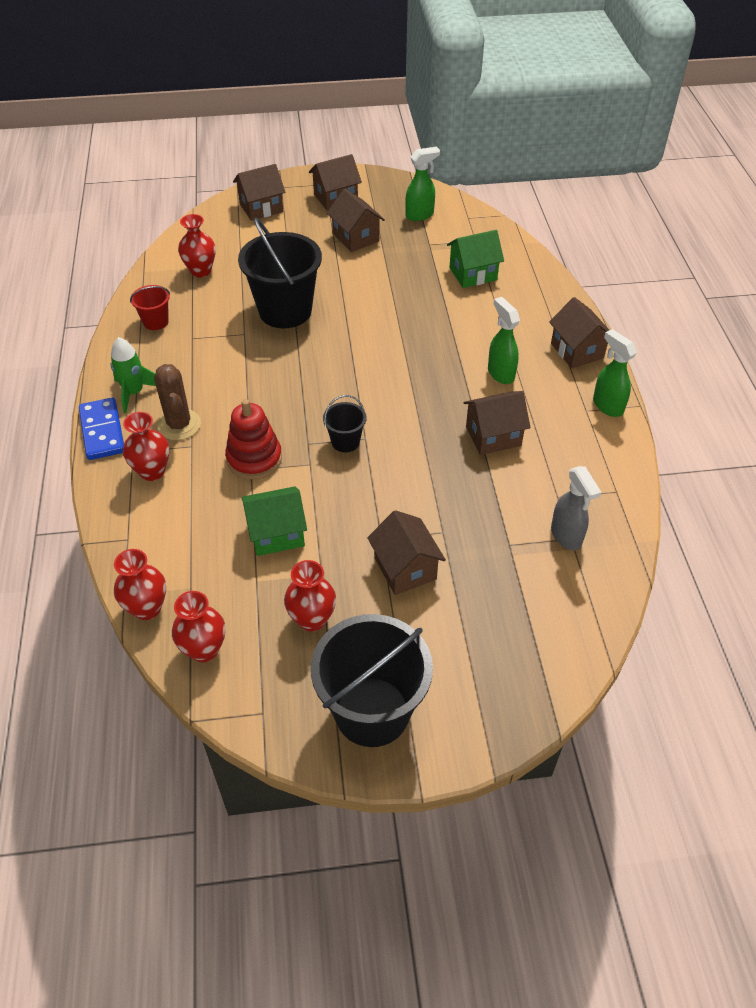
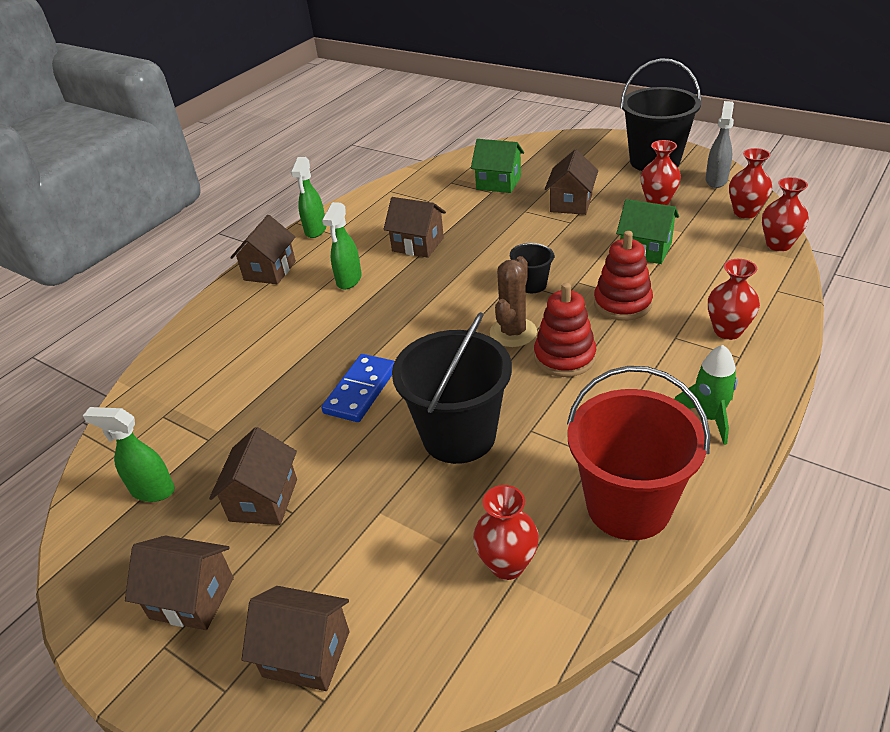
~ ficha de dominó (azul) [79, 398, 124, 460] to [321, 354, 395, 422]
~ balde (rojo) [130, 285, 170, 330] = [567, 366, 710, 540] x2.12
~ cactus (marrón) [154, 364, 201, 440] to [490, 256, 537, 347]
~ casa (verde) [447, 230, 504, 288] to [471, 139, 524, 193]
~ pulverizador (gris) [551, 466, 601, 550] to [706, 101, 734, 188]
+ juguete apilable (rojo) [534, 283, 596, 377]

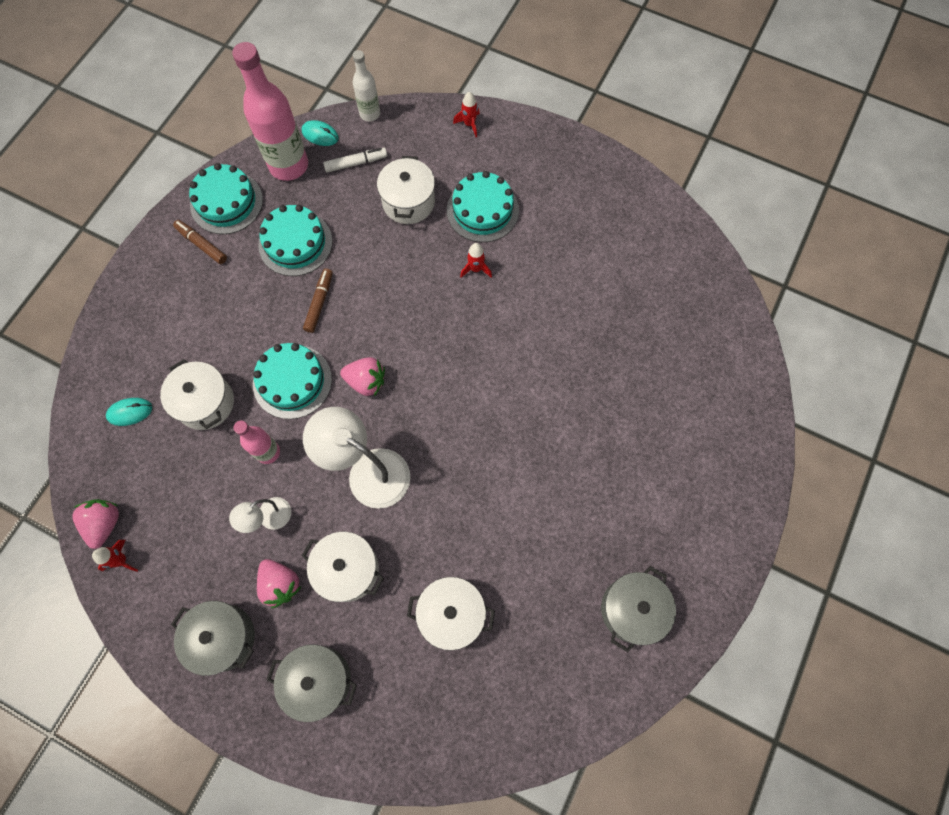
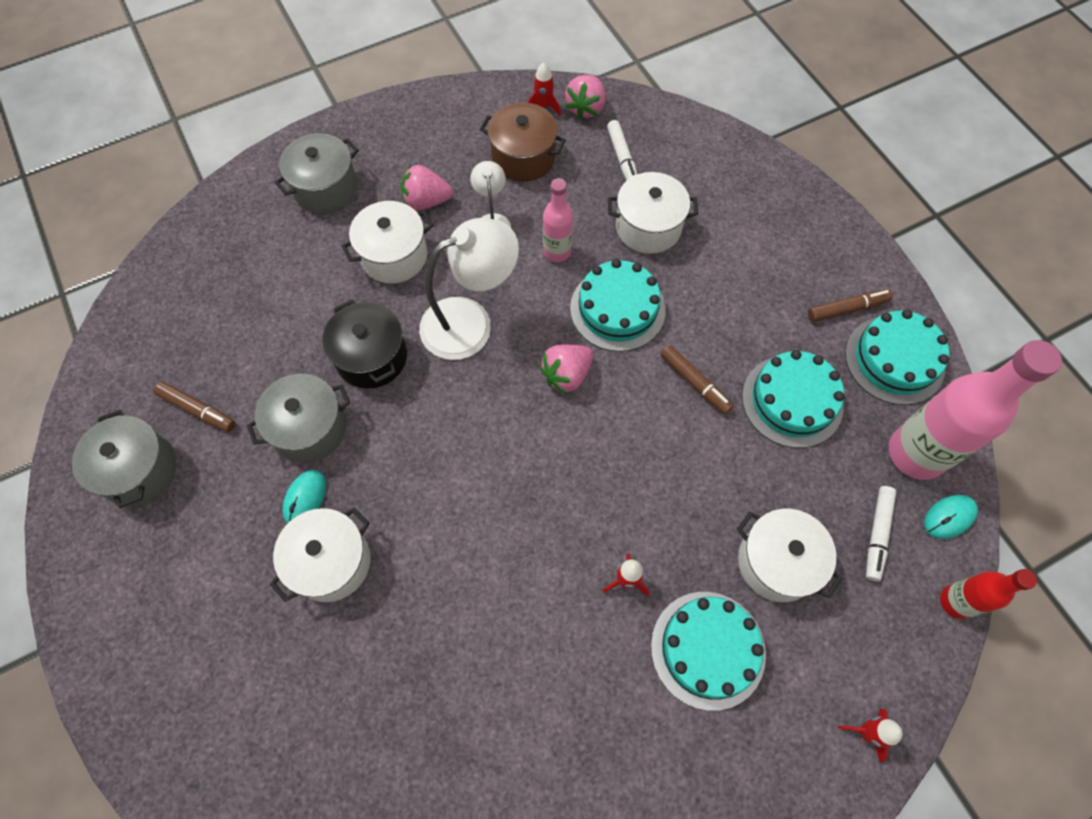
~ fresa (rosa) [72, 499, 119, 549] = [565, 75, 605, 119] 75 degrees clockwise
~ ratón (turquesa) [106, 398, 152, 426] to [283, 470, 326, 523]
~ olla (gris) [171, 601, 255, 676] to [247, 374, 350, 463]
~ botella (blanco) [353, 50, 380, 122] to botella (rojo) [940, 569, 1037, 619]
~ olla (blanco) [407, 577, 495, 650] to [270, 507, 370, 602]
+ rotulador (marrón) [154, 382, 236, 432]
+ olla (negro) [322, 300, 407, 388]
+ olla (marrón) [480, 102, 566, 182]
+ rotulador (blanco) [607, 120, 637, 181]

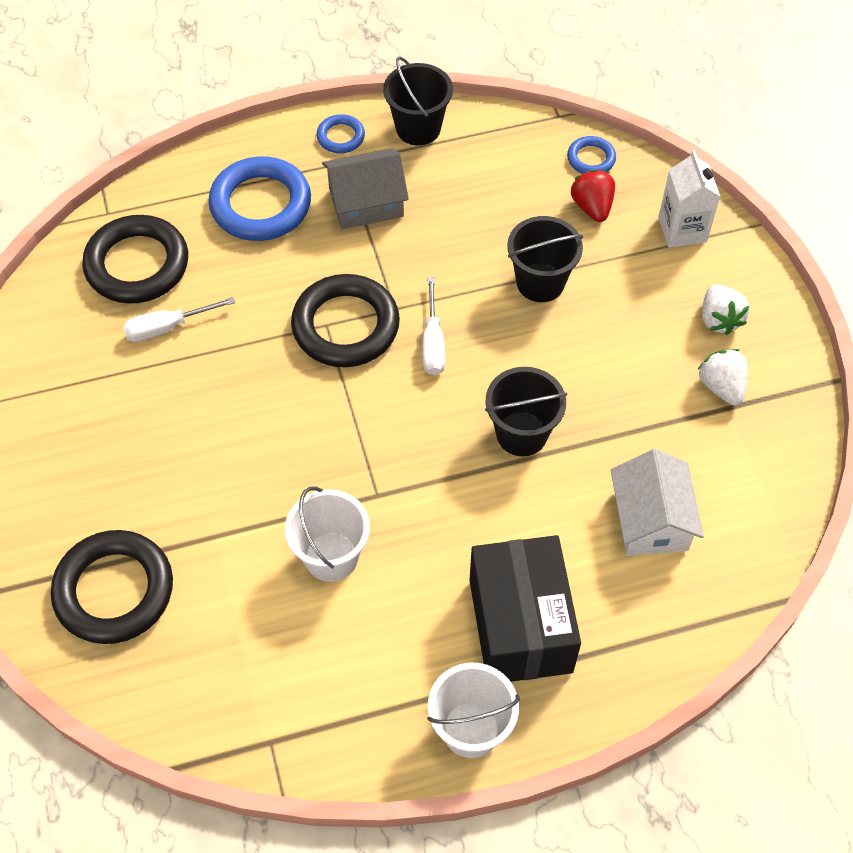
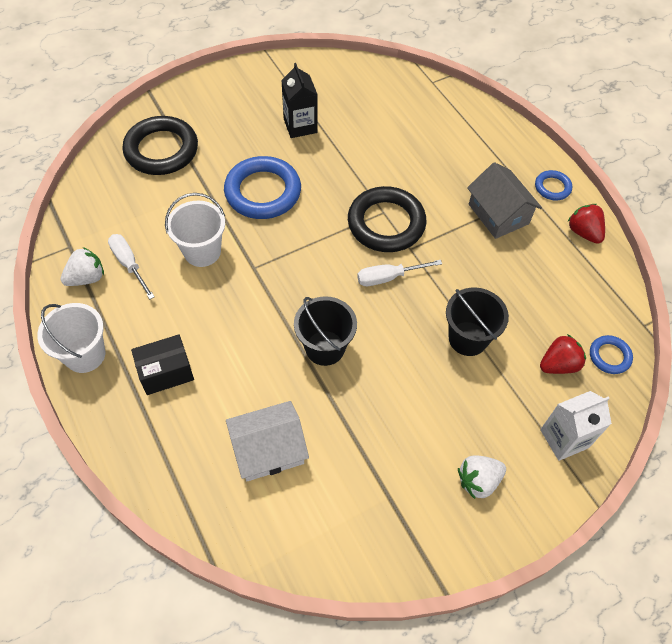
- anillo (negro) [82, 215, 188, 304]
~ destornillador (blanco) [123, 297, 236, 342] to [108, 234, 155, 299]
~ anillo (azul) [208, 156, 311, 241] to [224, 156, 301, 219]
~ balde (negro) [383, 57, 453, 146] to fresa (rojo) [567, 204, 605, 244]
~ caja (negro) [469, 535, 581, 682] = [131, 334, 194, 395] x0.58
~ fresa (blanco) [698, 349, 748, 405] to [60, 247, 104, 286]
+ cartón de leche (negro) [281, 63, 318, 138]

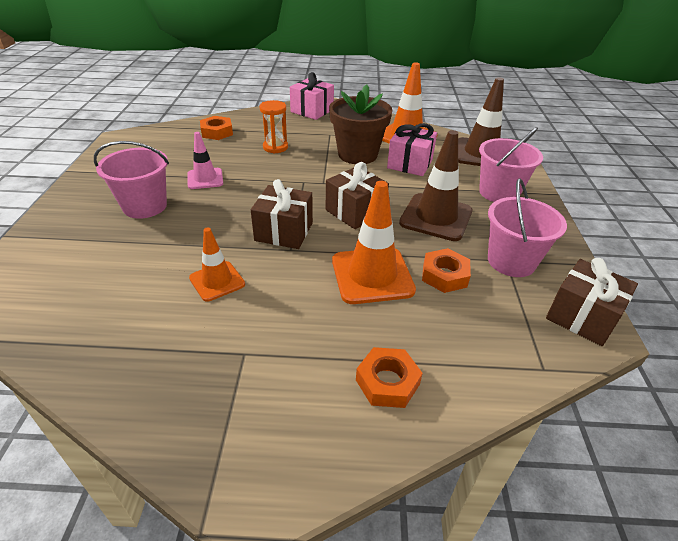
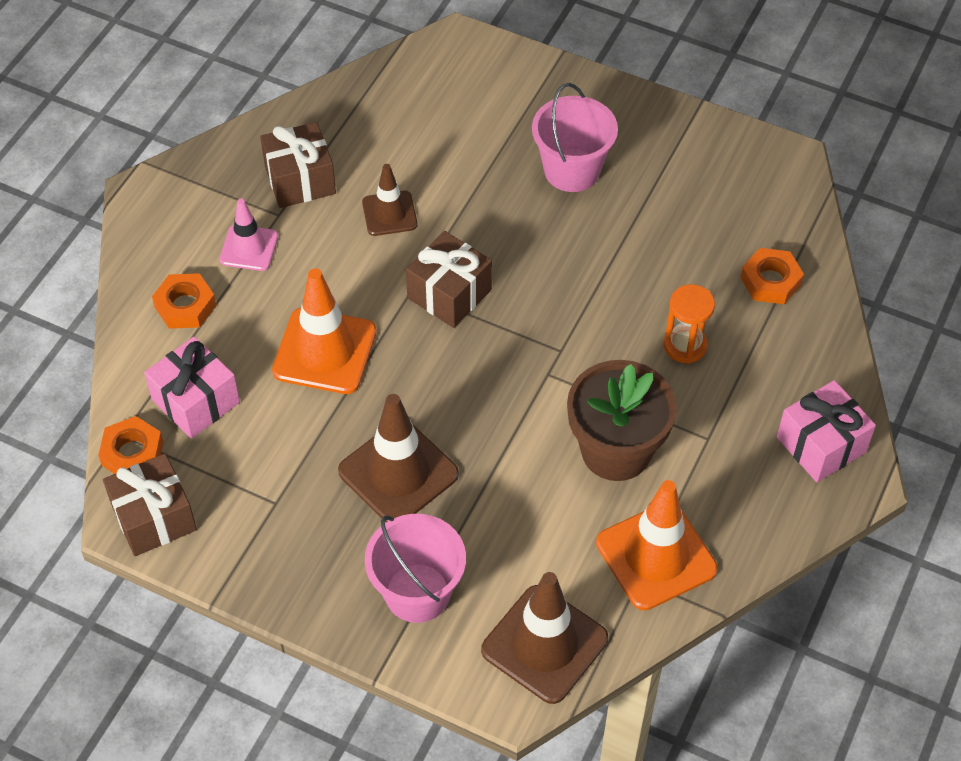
~ cono de tráfico (rosa) [188, 132, 223, 189] to [219, 199, 278, 271]
~ cono de tráfico (naranja) [189, 227, 245, 302] to cono de tráfico (marrón) [362, 164, 417, 236]
~ regalo (marrón) [326, 162, 389, 229] to [260, 122, 336, 208]
~ regalo (rosa) [387, 123, 437, 176] to [144, 337, 240, 439]
~ tuerca (naranja) [422, 248, 471, 293] to [98, 416, 164, 474]
- balde (rosa) [488, 178, 567, 277]

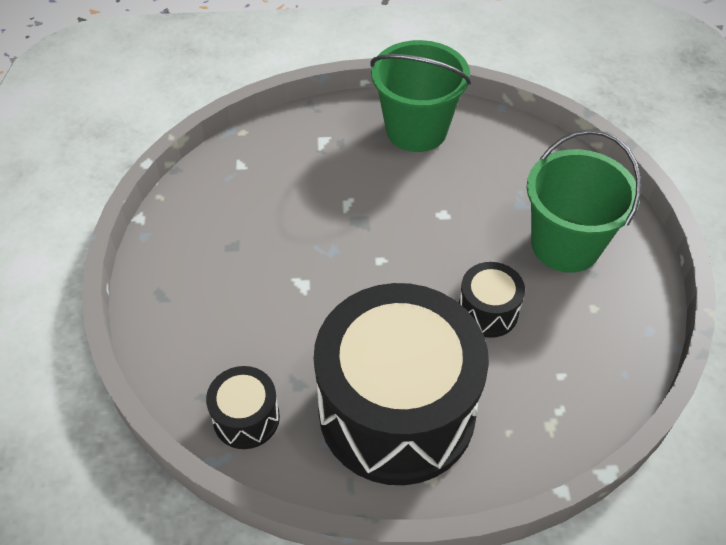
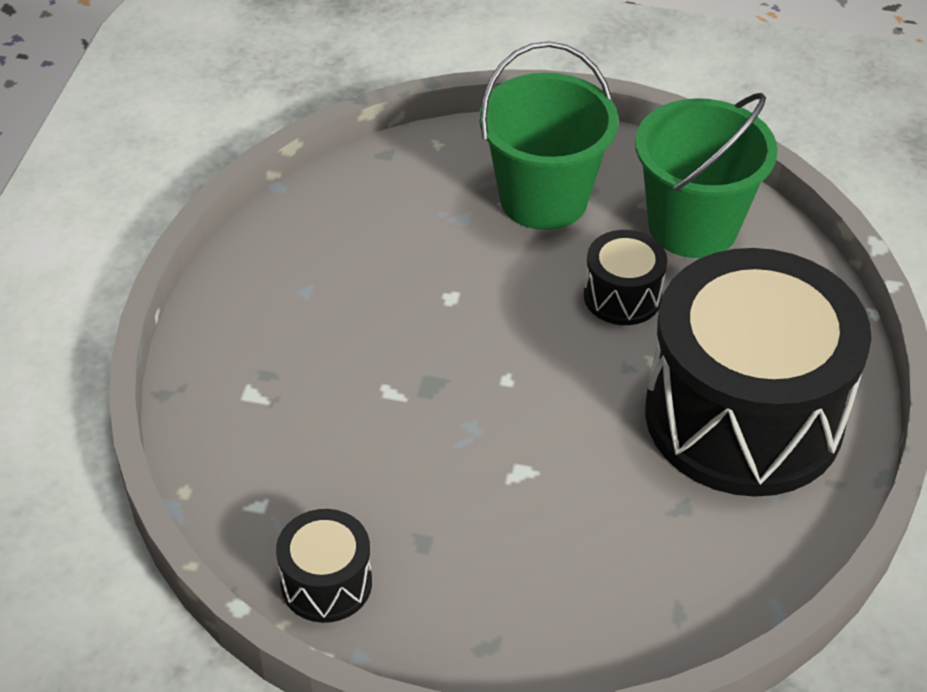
~ tambor (negro) [206, 366, 280, 449] to [276, 509, 372, 623]
~ balde (verde) [370, 40, 471, 152] to [635, 93, 778, 258]

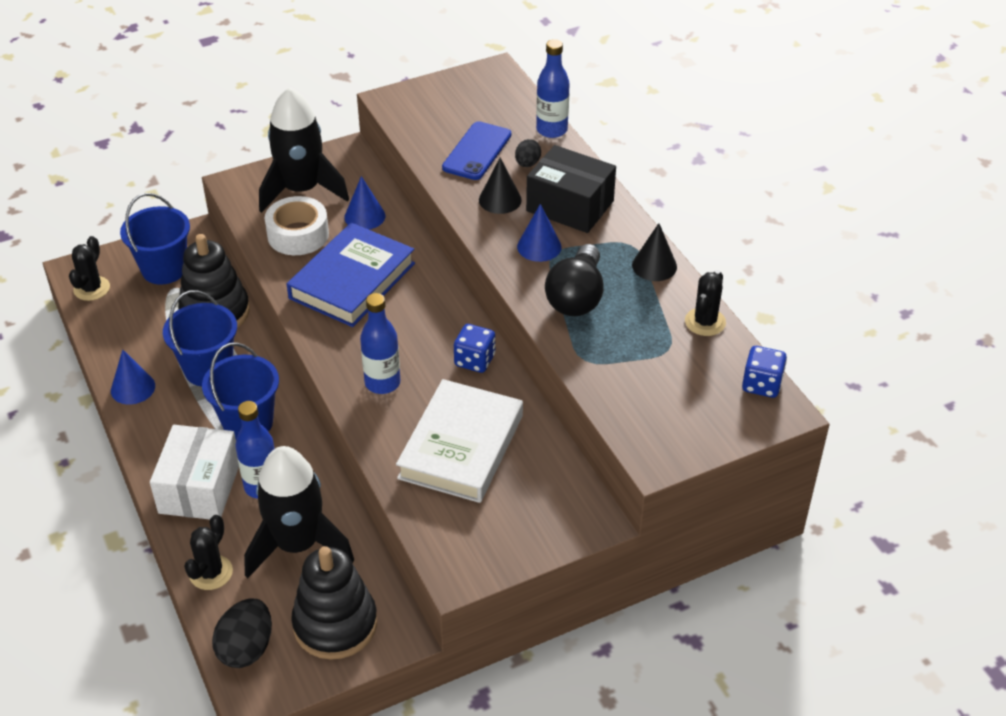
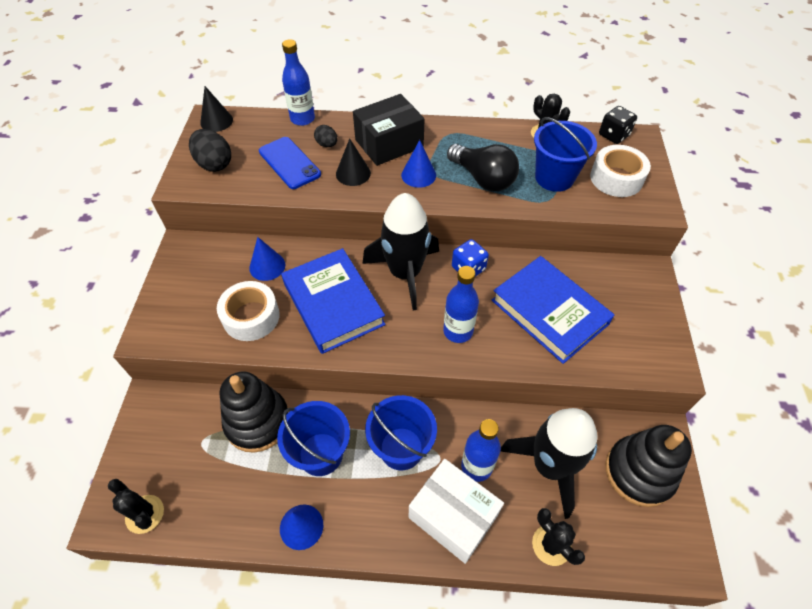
~ balde (azul) [120, 193, 190, 285] to [534, 117, 597, 192]
~ huevo (negro) [212, 598, 272, 668] to [189, 129, 231, 172]
~ cohete (negro) [259, 88, 349, 213] to [363, 193, 439, 310]
~ libro (blanco) [396, 379, 523, 503] to libro (azul) [492, 256, 614, 364]
~ cono (negro) [632, 223, 677, 281] to [200, 86, 233, 132]
~ dado (azul) [742, 346, 787, 398] to dado (negro) [599, 106, 637, 144]
+ cinta adhesiva (blanco) [590, 145, 651, 197]

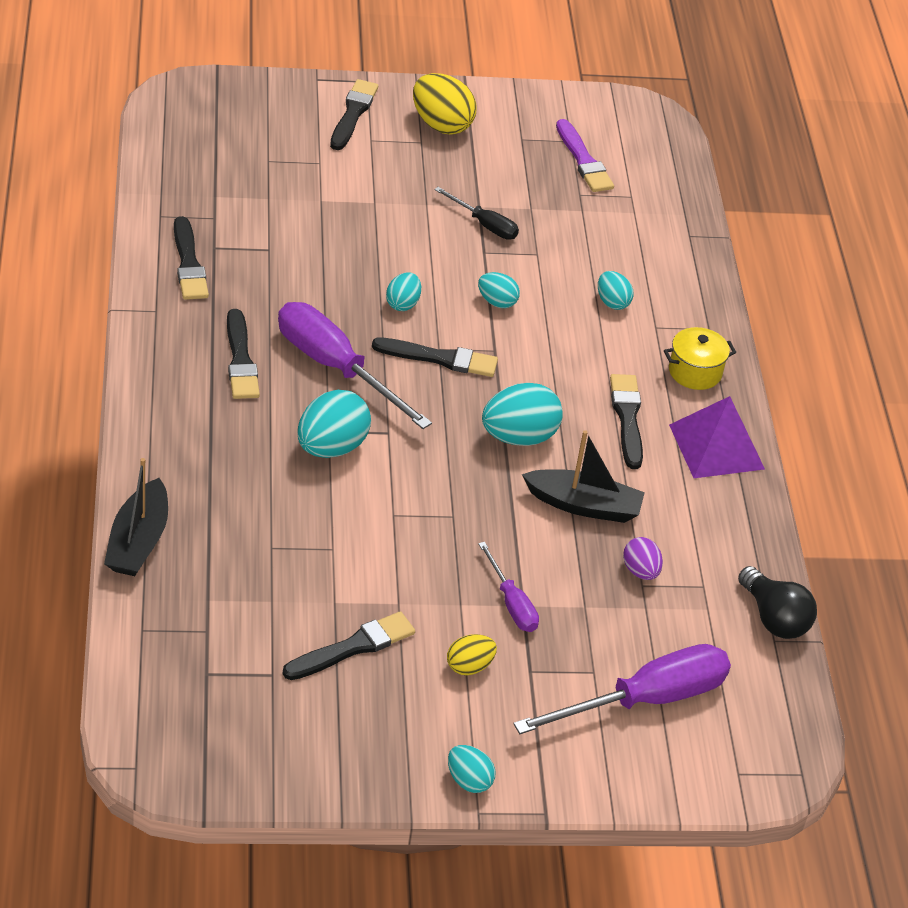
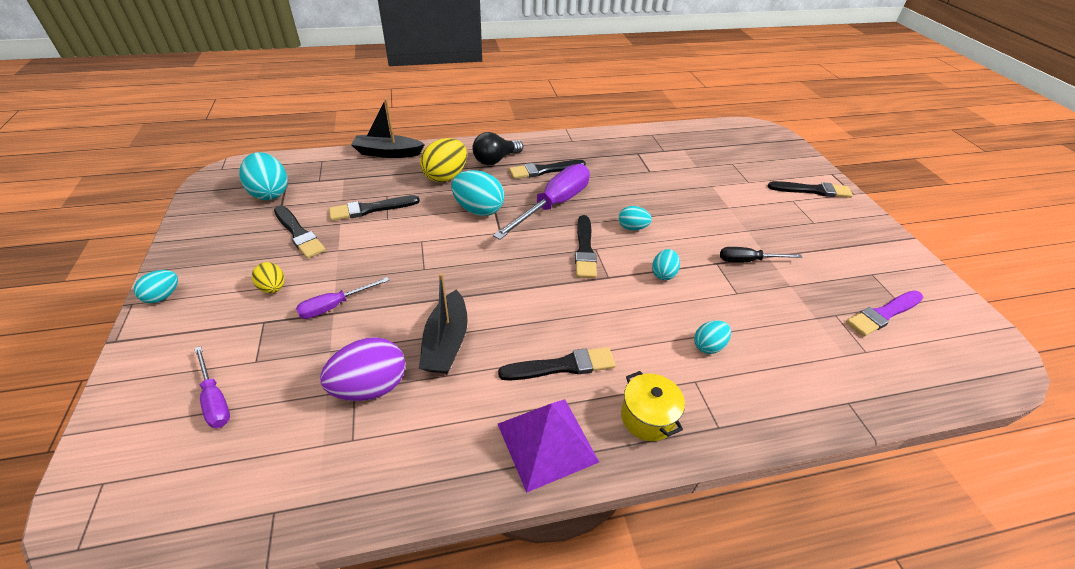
~ pincel (negro) [174, 216, 209, 300] to [329, 195, 420, 221]
~ huevo (amarillo) [413, 73, 476, 135] to [420, 138, 467, 182]
~ destornillador (negro) [434, 187, 519, 239] = [720, 247, 802, 262] 60 degrees clockwise
~ huevo (turquesa) [482, 383, 563, 446] to [239, 152, 287, 200]
~ destornillador (morado) [513, 644, 731, 734] = [194, 346, 230, 428] x0.52
~ huevo (morado) [623, 537, 663, 580] = [320, 337, 405, 401] x1.77
~ bombilla (negro) [738, 566, 817, 639] to [472, 132, 523, 165]

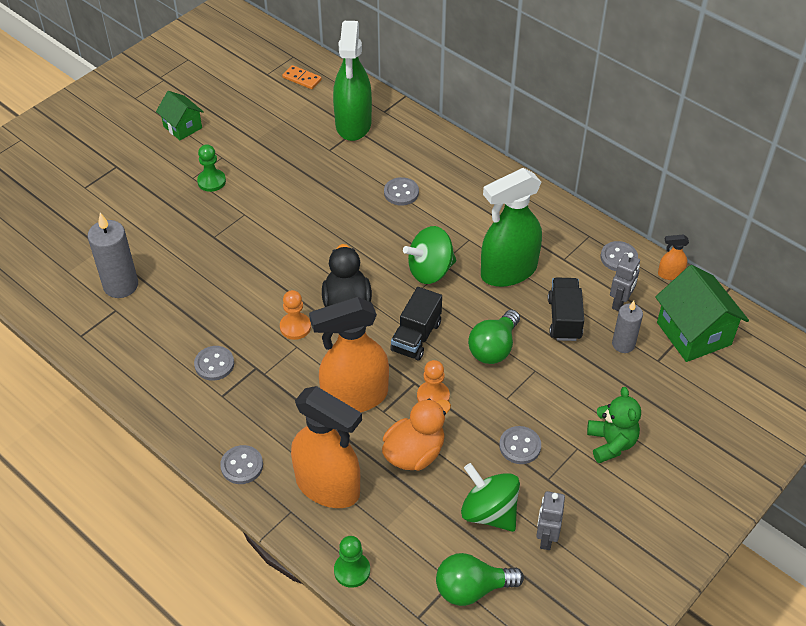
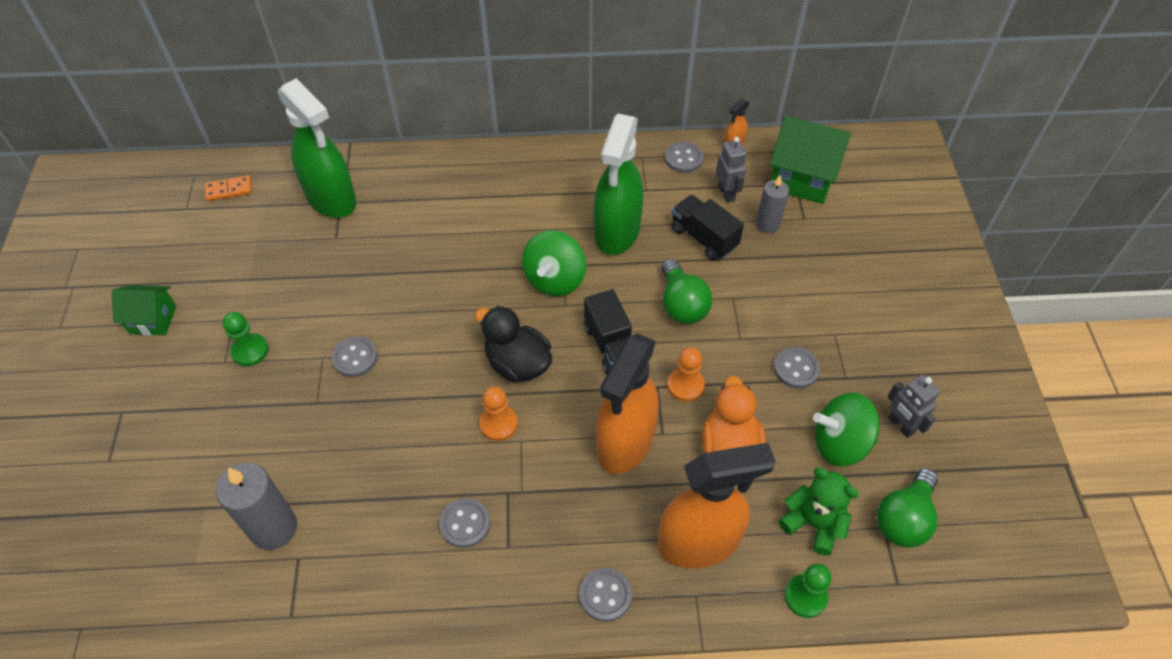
~ botón (gris) [384, 177, 419, 206] to [331, 336, 378, 377]
~ osito (verde) [587, 387, 641, 463] to [779, 468, 859, 556]

